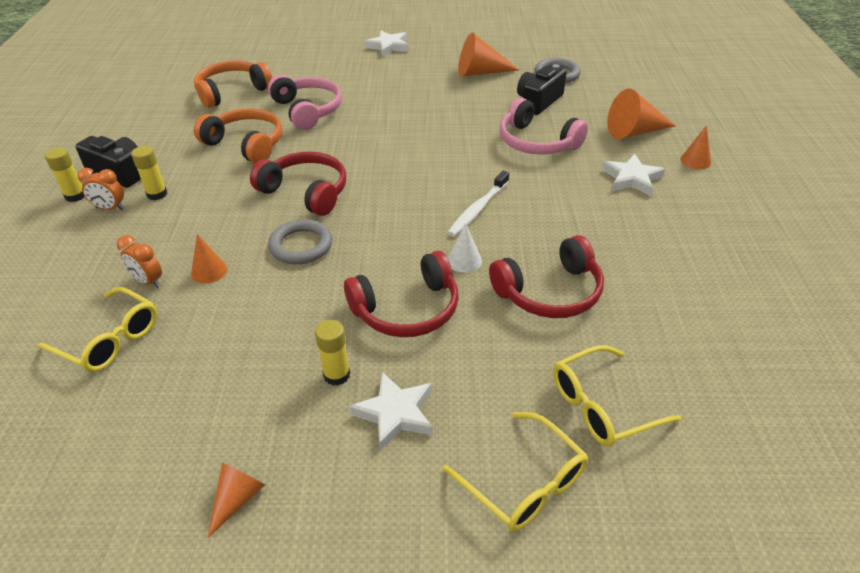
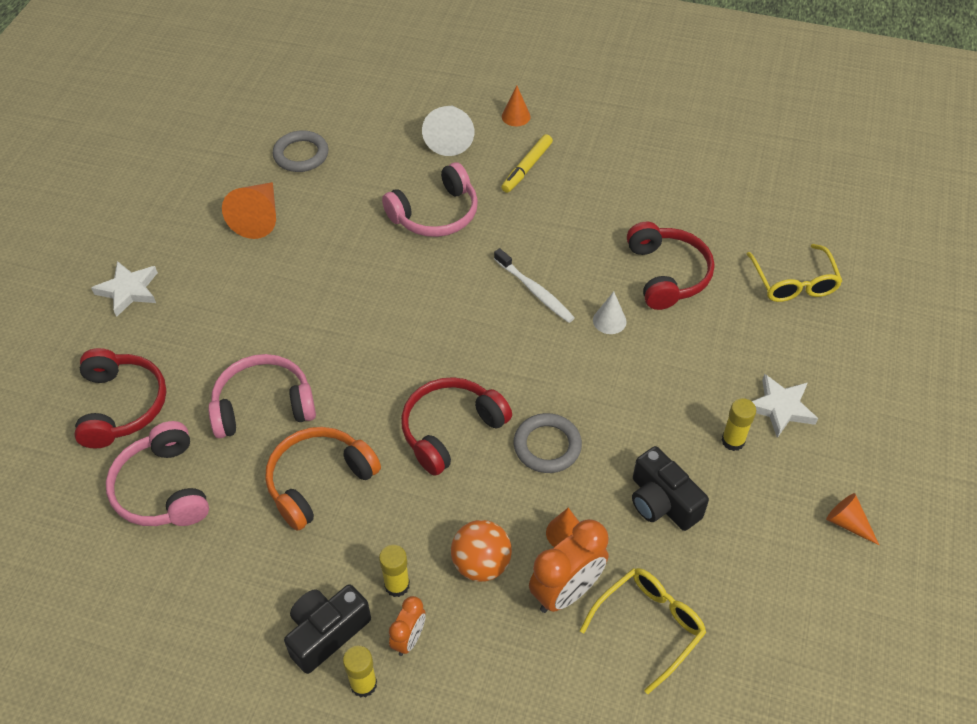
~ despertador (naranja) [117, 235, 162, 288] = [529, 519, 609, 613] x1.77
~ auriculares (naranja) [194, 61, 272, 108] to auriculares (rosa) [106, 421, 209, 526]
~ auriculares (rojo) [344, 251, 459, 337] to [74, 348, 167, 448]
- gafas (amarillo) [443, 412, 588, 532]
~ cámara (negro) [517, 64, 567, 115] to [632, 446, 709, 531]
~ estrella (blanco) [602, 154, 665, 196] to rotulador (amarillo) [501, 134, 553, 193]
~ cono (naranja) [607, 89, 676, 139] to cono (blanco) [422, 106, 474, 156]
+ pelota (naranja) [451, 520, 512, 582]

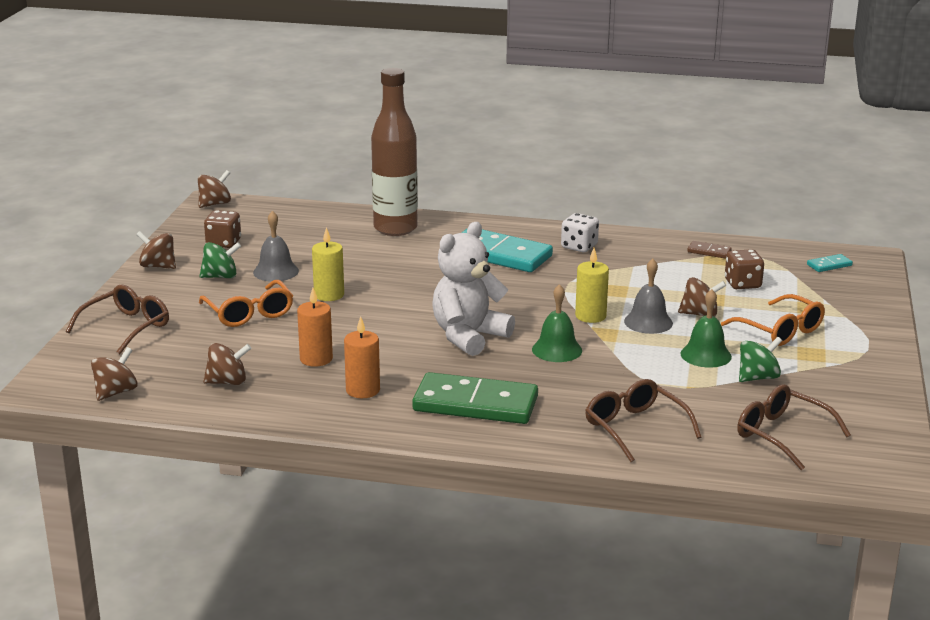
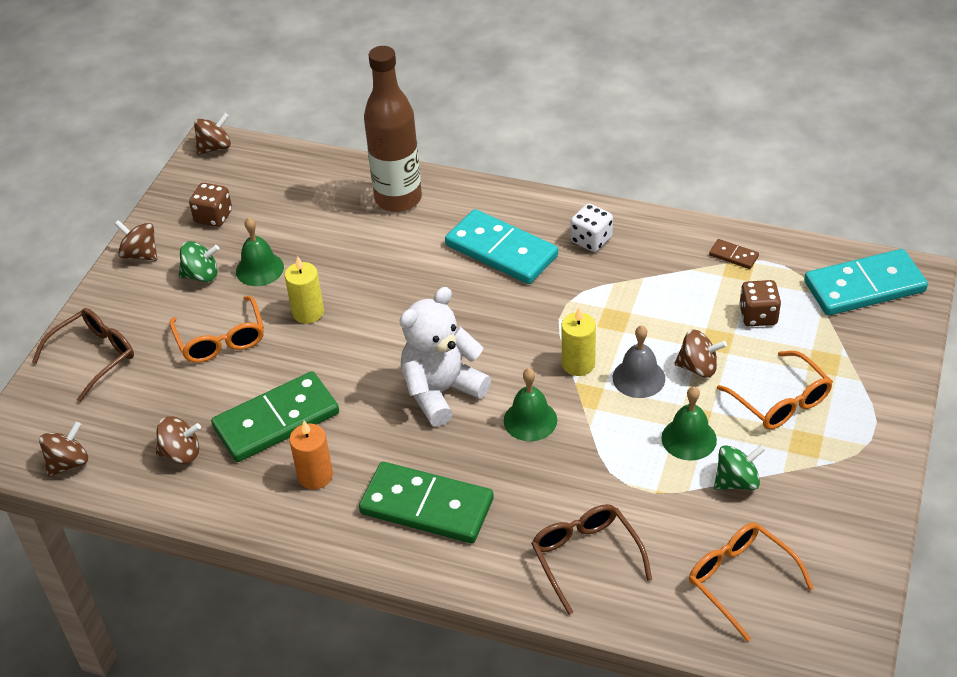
~ campana (gris) [253, 211, 299, 282] to campana (verde) [236, 217, 284, 286]
~ vela (naranja) [297, 288, 333, 367] to ficha de dominó (verde) [211, 371, 339, 462]
~ gafas (marrón) [737, 384, 851, 470] to gafas (naranja) [689, 523, 814, 642]
~ ficha de dominó (turquesa) [807, 254, 853, 272] = [804, 249, 928, 316] x2.37

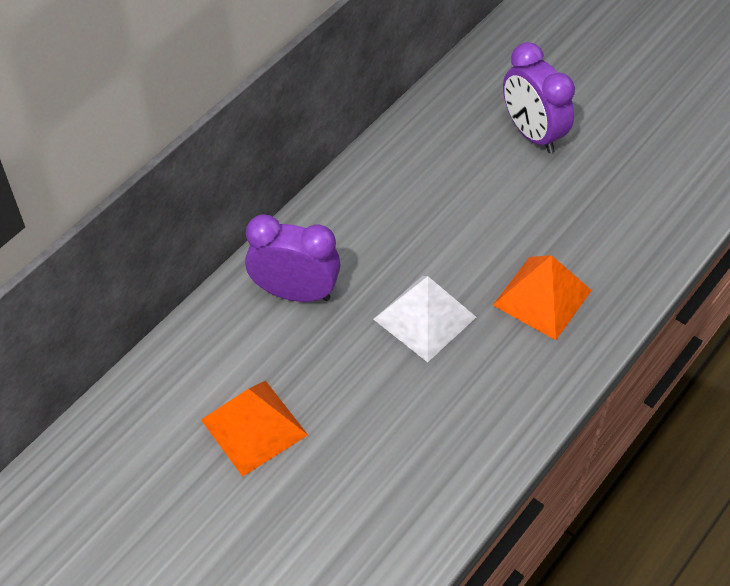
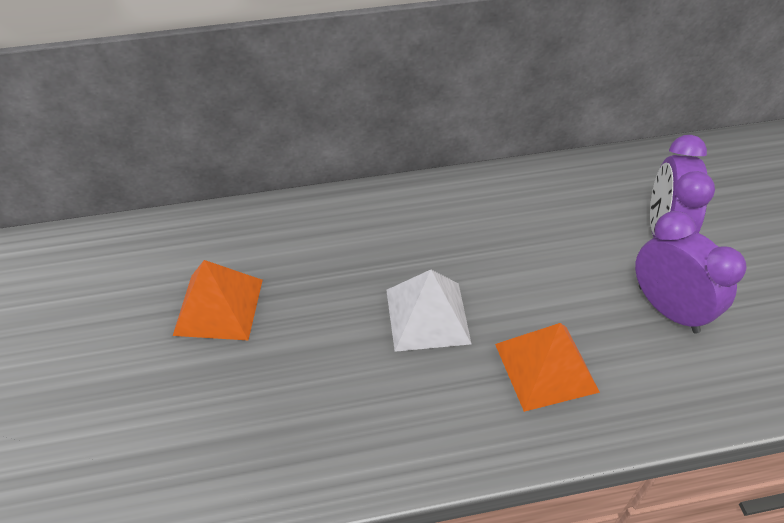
~ despertador (morado) [245, 215, 341, 302] to [635, 211, 747, 334]

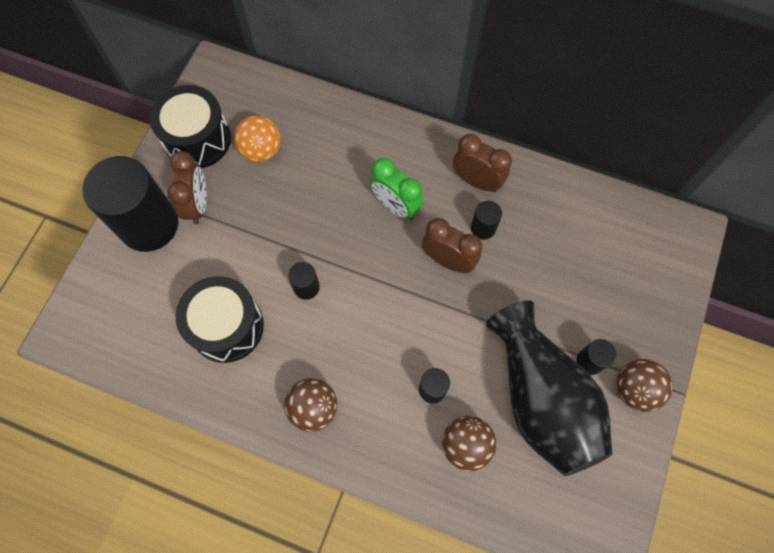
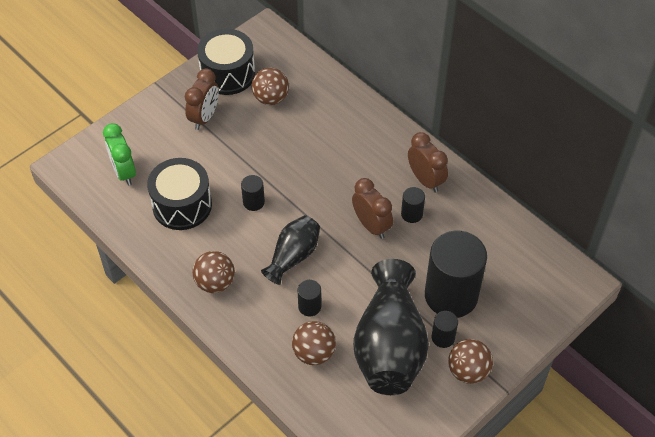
~ cilindro (negro) [82, 156, 178, 252] to [425, 231, 487, 318]
~ pelota (naranja) [234, 116, 281, 162] to pelota (marrón) [251, 68, 289, 105]
~ despertador (verde) [370, 158, 424, 220] to [103, 123, 136, 186]
+ florero (negro) [261, 215, 320, 285]

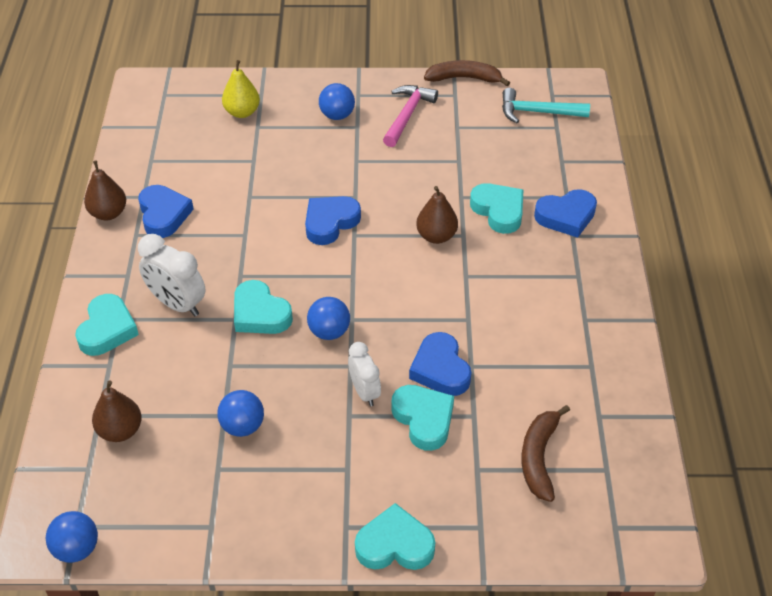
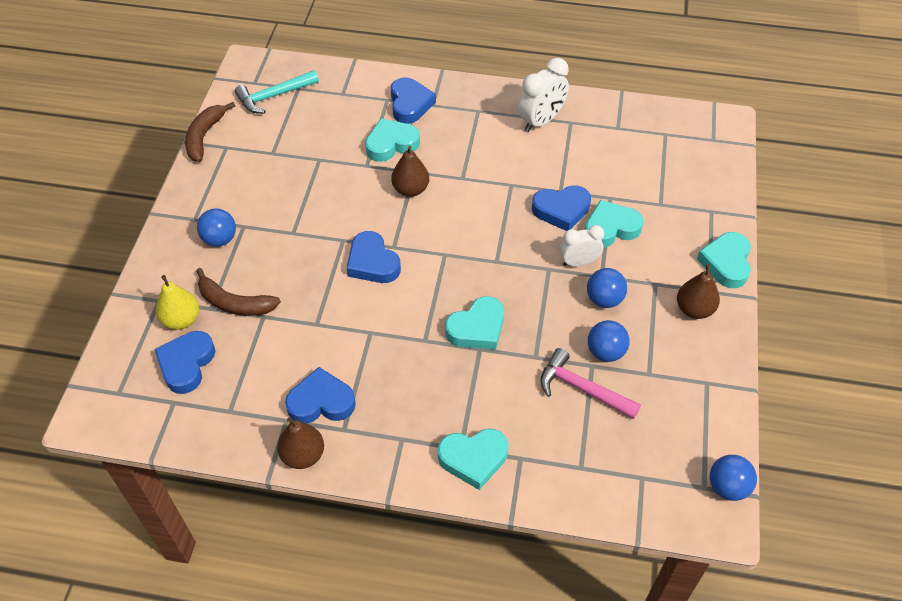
~ corazón (turquesa) [75, 294, 139, 356] = [438, 428, 508, 490] 150 degrees clockwise
~ pera (marrón) [92, 381, 142, 442] to [677, 264, 720, 319]
~ despertador (blanco) [138, 234, 206, 316] to [518, 58, 569, 132]
~ pelota (azul) [307, 297, 350, 340] to [587, 268, 627, 308]
~ martillo (rosa) [383, 85, 438, 147] to [540, 348, 641, 419]
~ martillo (turquesa) [502, 88, 590, 123] = [235, 70, 319, 114] 45 degrees clockwise
~ plátano (marrón) [521, 405, 570, 502] to [196, 268, 281, 316]
+ corazón (azul) [154, 331, 215, 394]

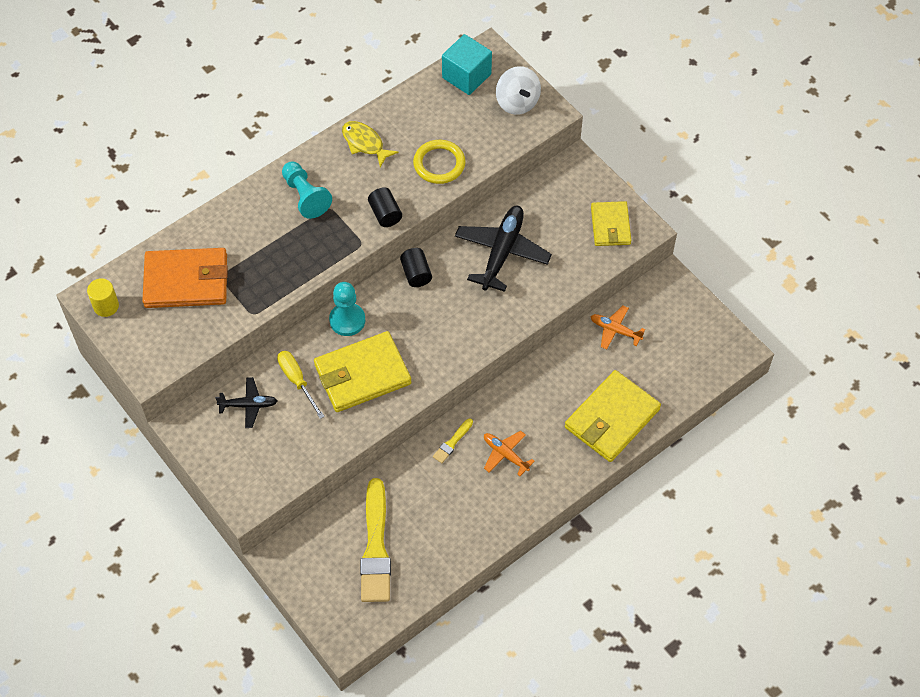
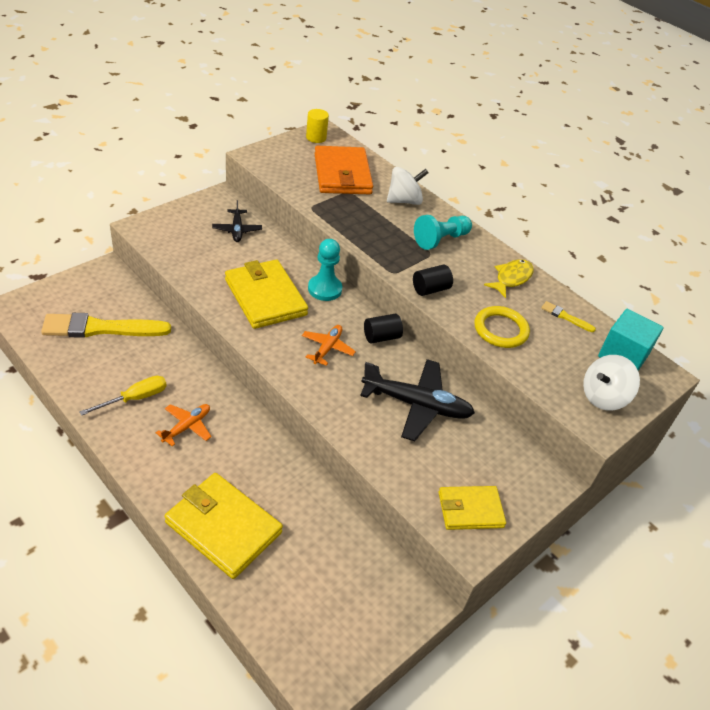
~ destornillador (amarillo) [277, 351, 325, 419] to [79, 376, 167, 416]
~ pincel (amarillo) [433, 419, 473, 463] to [541, 301, 596, 332]
~ avión (naranja) [590, 306, 645, 350] to [302, 325, 356, 366]
+ peonza (blanco) [387, 167, 429, 205]

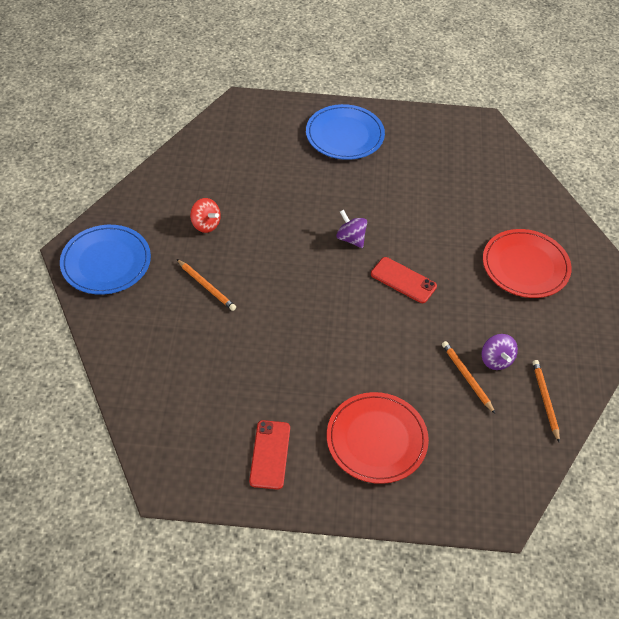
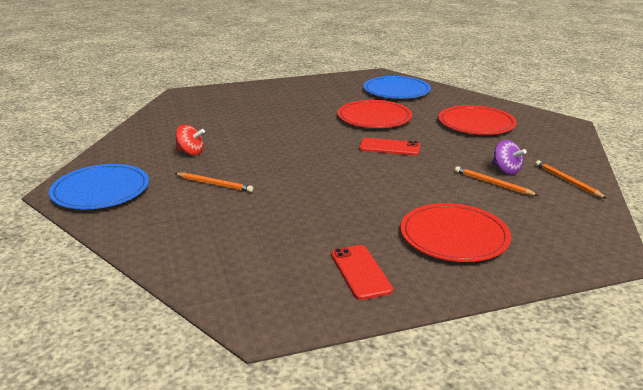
~ plato (azul) [306, 104, 385, 160] to [363, 76, 431, 99]
- peonza (morado) [336, 210, 367, 248]
+ plato (rojo) [337, 100, 412, 128]

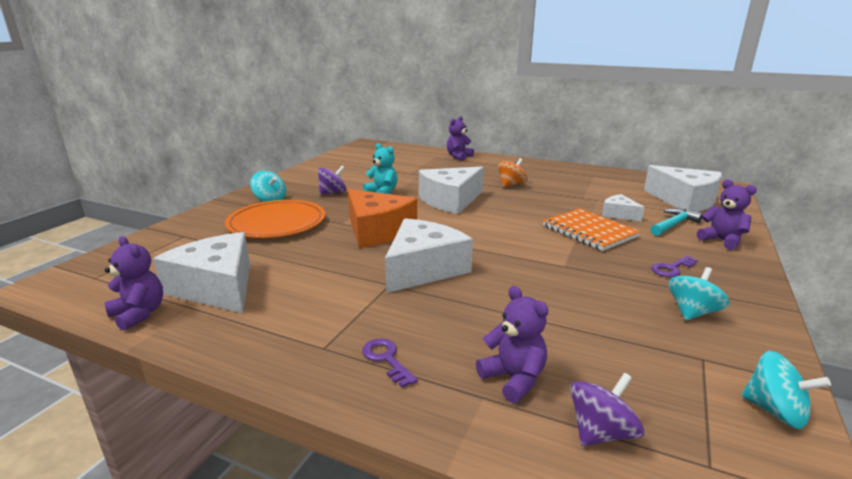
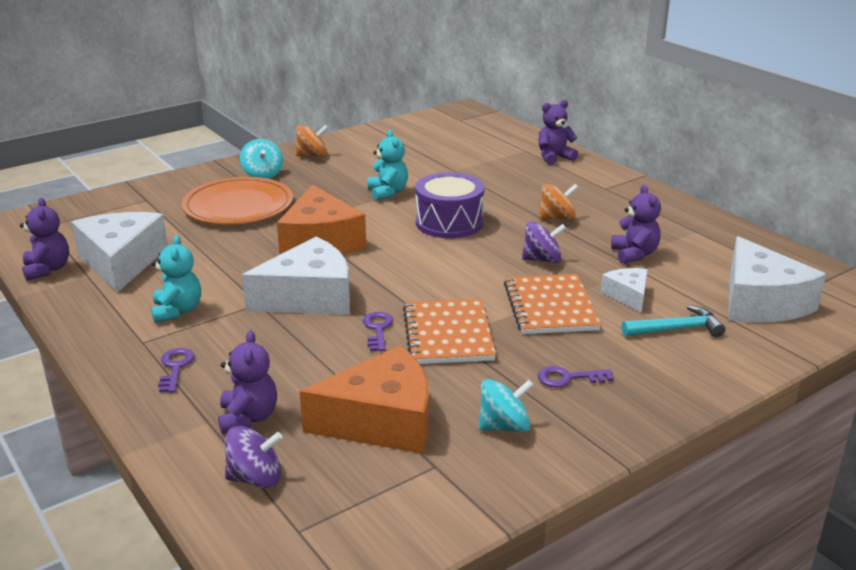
~ peonza (morado) [318, 166, 346, 195] to [522, 222, 566, 263]
~ queso (blanco) [419, 167, 484, 214] to tambor (morado) [415, 172, 484, 238]
~ osito (morado) [697, 179, 757, 250] to [611, 185, 661, 264]
- peonza (turquesa) [741, 351, 831, 429]
+ osito (turquesa) [151, 235, 201, 323]
+ peonza (naranja) [296, 125, 328, 157]
+ queso (naranja) [299, 345, 428, 454]
+ llave (morado) [363, 312, 393, 351]
+ cuaderno (naranja) [403, 299, 496, 364]

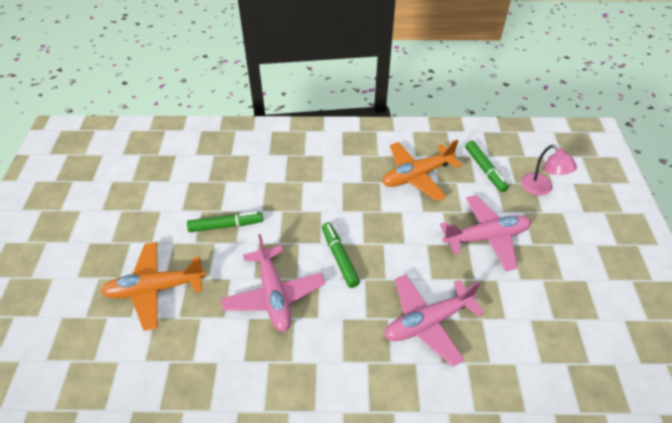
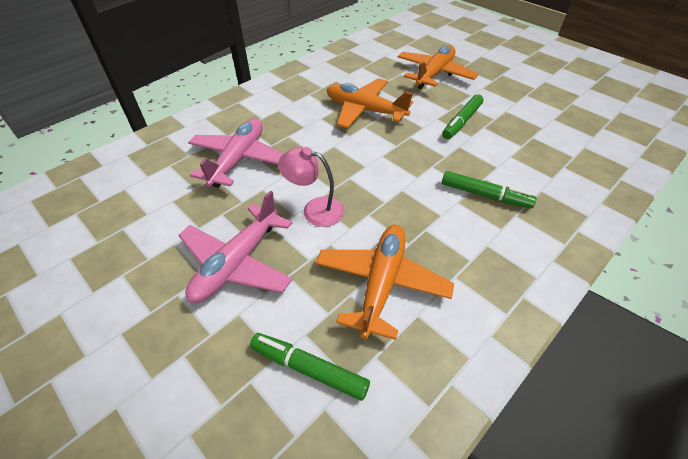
~ avión (rosa) [221, 234, 325, 332] to avión (naranja) [327, 78, 413, 128]
~ rotulador (verde) [322, 223, 360, 288] to [442, 171, 537, 209]
~ lámpara (rosa) [521, 145, 577, 195] to [278, 147, 345, 227]

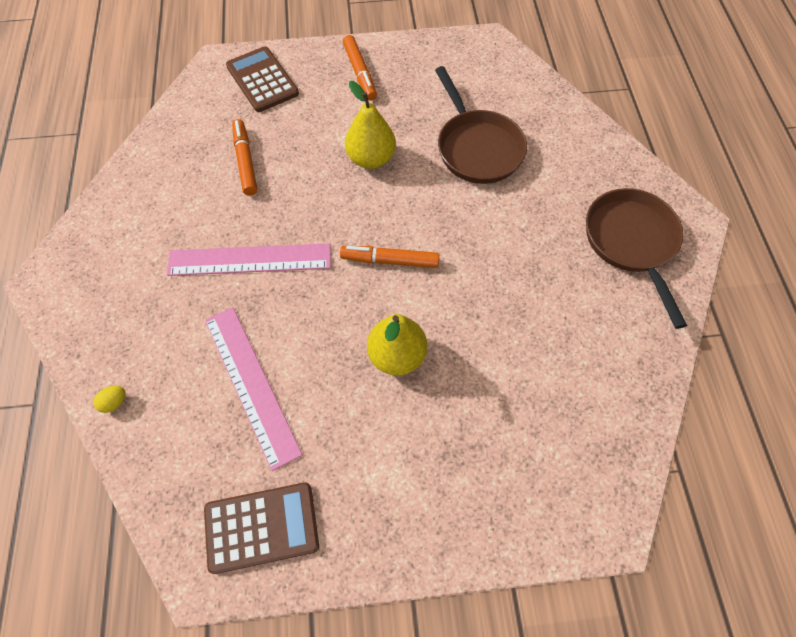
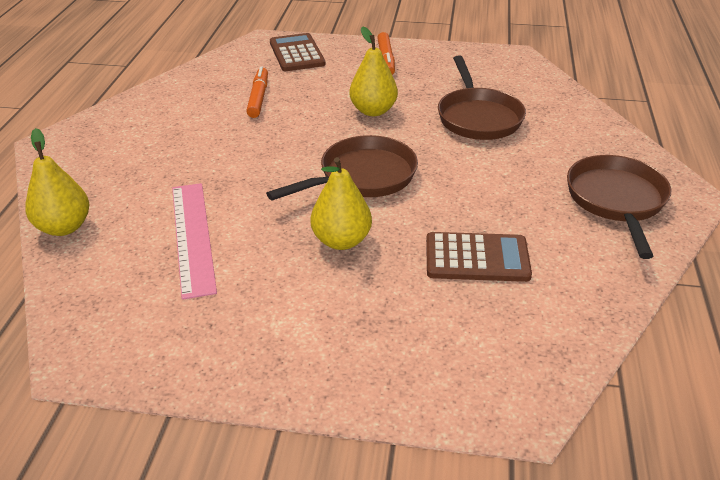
~ huevo (amarillo) [93, 386, 126, 413] to pera (amarillo) [25, 128, 90, 236]
- regla (rosa) [167, 243, 331, 276]
~ calculadora (marrón) [204, 482, 319, 574] to [426, 232, 532, 282]
~ rotulador (naranja) [340, 246, 439, 268] to sartén (marrón) [266, 135, 418, 201]

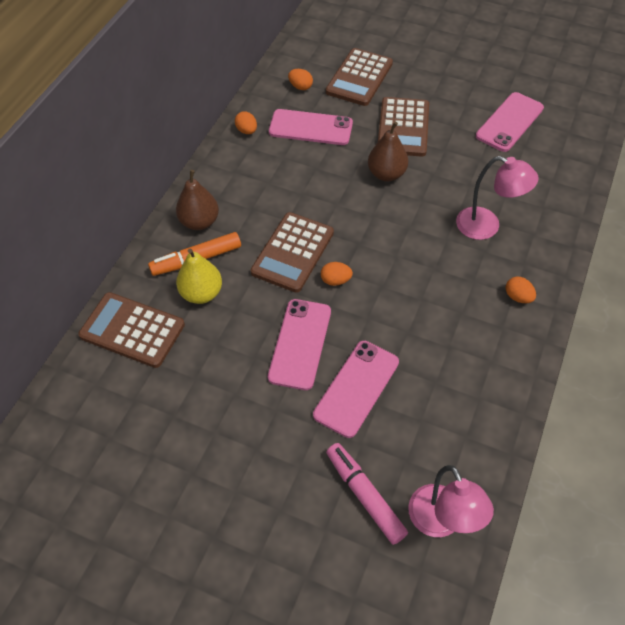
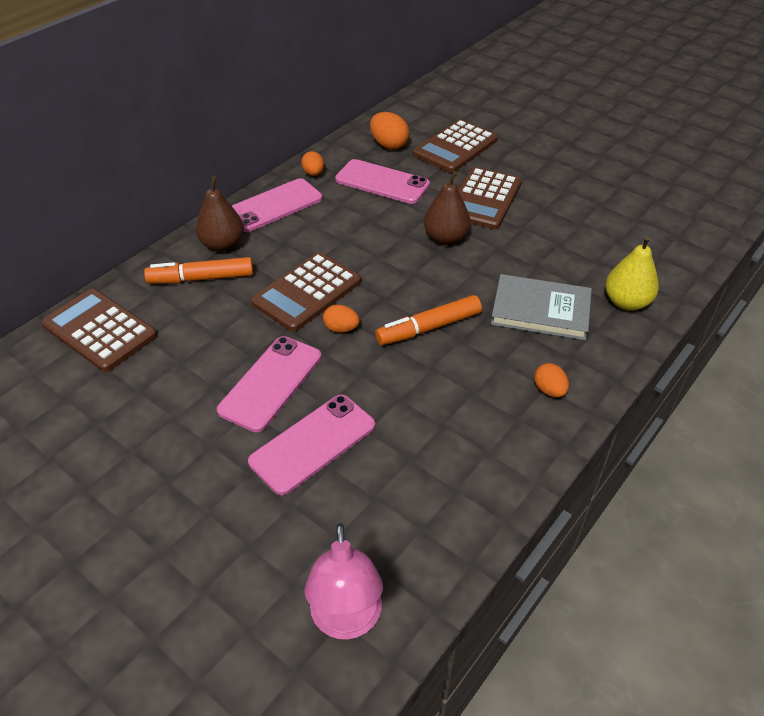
~ pera (amarillo) [176, 248, 222, 304] to [605, 236, 659, 311]
~ huevo (naranja) [288, 69, 313, 90] = [370, 112, 409, 149] x1.56
- rotulador (rosa) [326, 443, 408, 545]
~ lámpara (rosa) [456, 156, 539, 240] to libro (gris) [491, 274, 592, 340]
~ móvil (rosa) [476, 92, 544, 152] to [232, 178, 322, 232]
+ rotulador (naranja) [375, 295, 482, 345]

